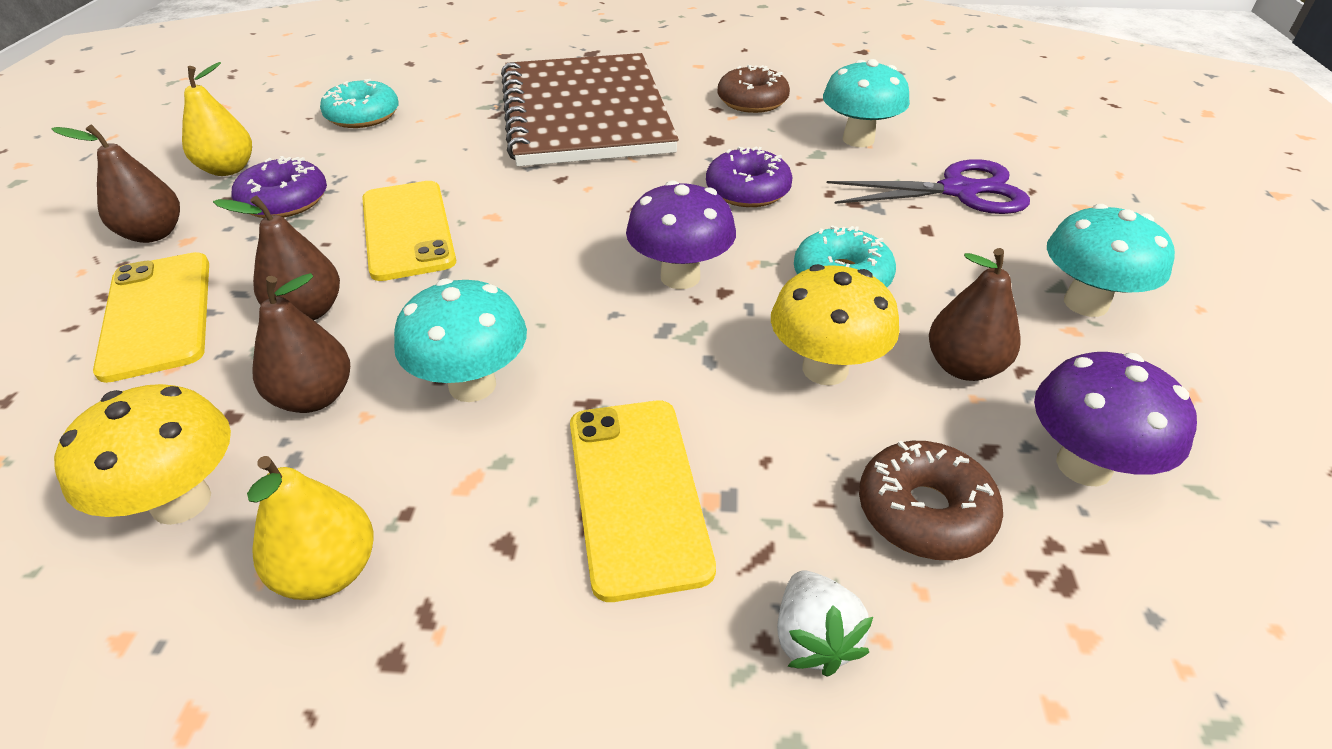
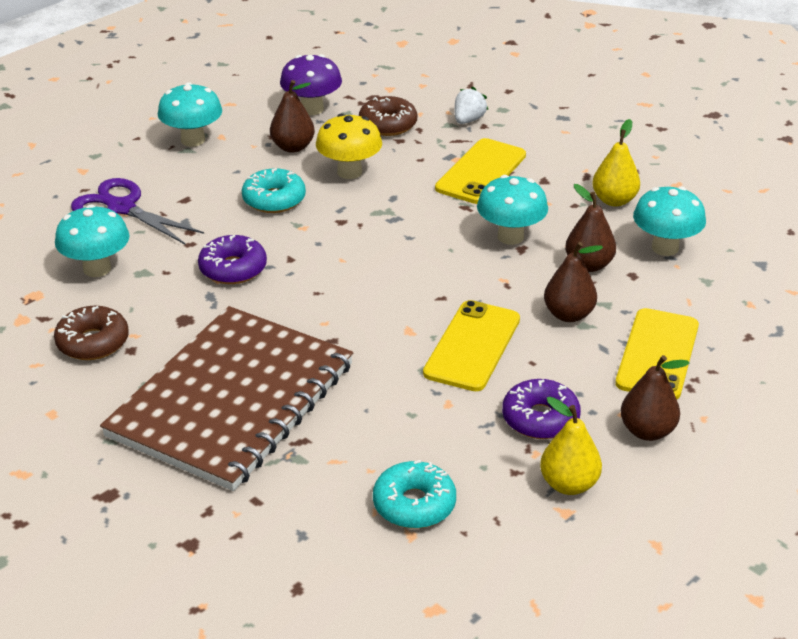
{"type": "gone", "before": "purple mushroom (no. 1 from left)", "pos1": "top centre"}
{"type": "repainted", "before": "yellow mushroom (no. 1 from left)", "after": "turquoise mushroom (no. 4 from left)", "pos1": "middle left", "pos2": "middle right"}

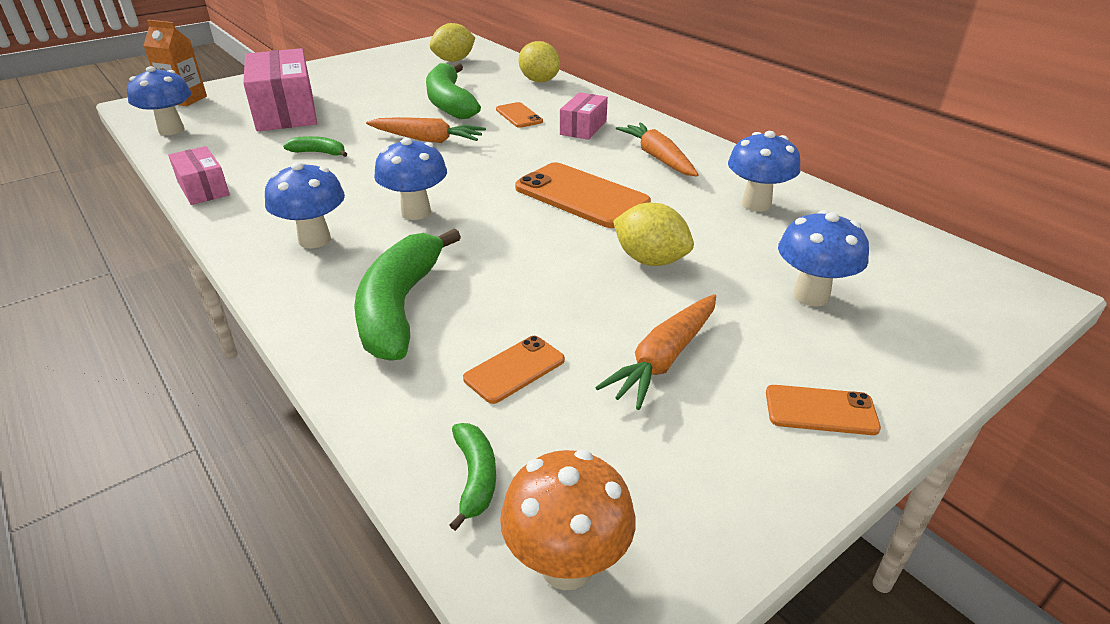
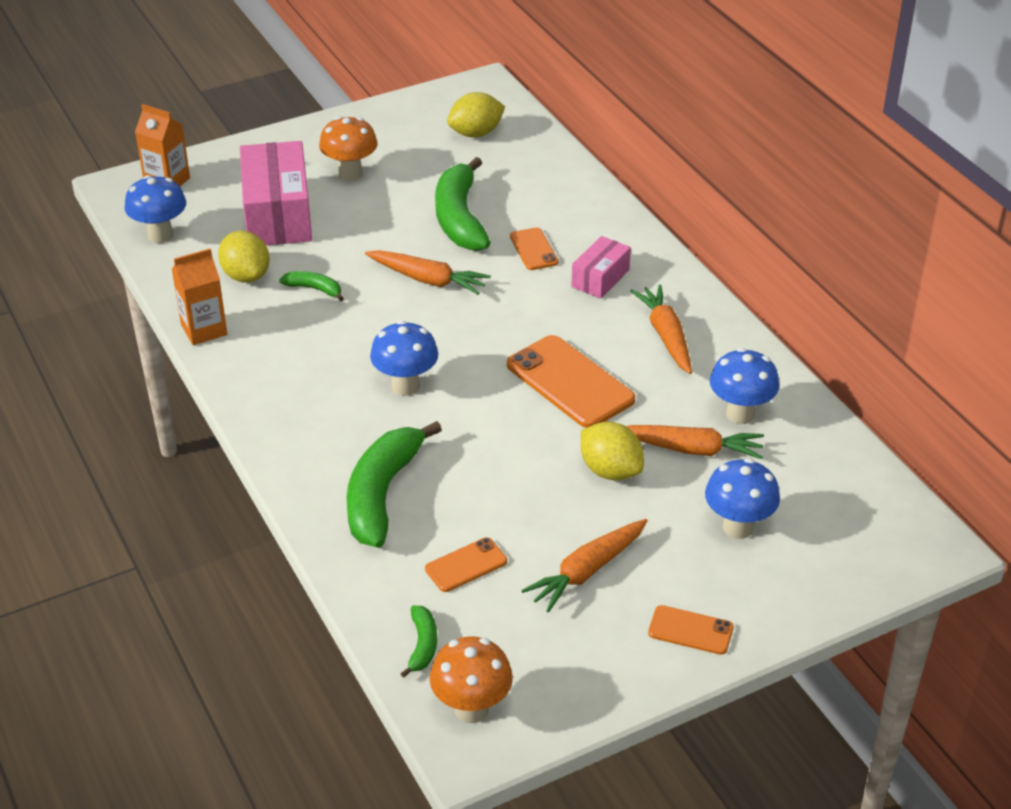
{"type": "gone", "before": "blue mushroom (no. 2 from left)", "pos1": "top left"}
{"type": "new", "after": "orange mushroom (no. 1 from left)", "pos2": "top centre"}
{"type": "new", "after": "orange carrot (no. 4 from left)", "pos2": "middle right"}
{"type": "shifted", "before": "yellow lemon (no. 2 from left in the first image)", "after": "yellow lemon (no. 1 from left)", "pos1": "top centre", "pos2": "top left"}
{"type": "swapped", "before": "pink box (no. 1 from left)", "after": "orange carton (no. 2 from left)", "pos1": "top left", "pos2": "middle left"}

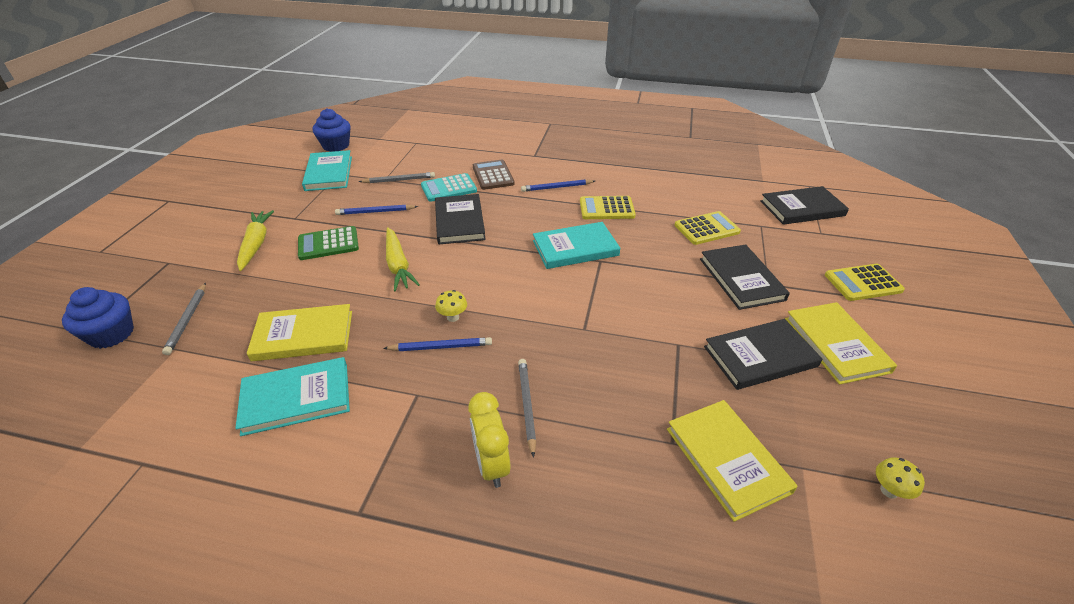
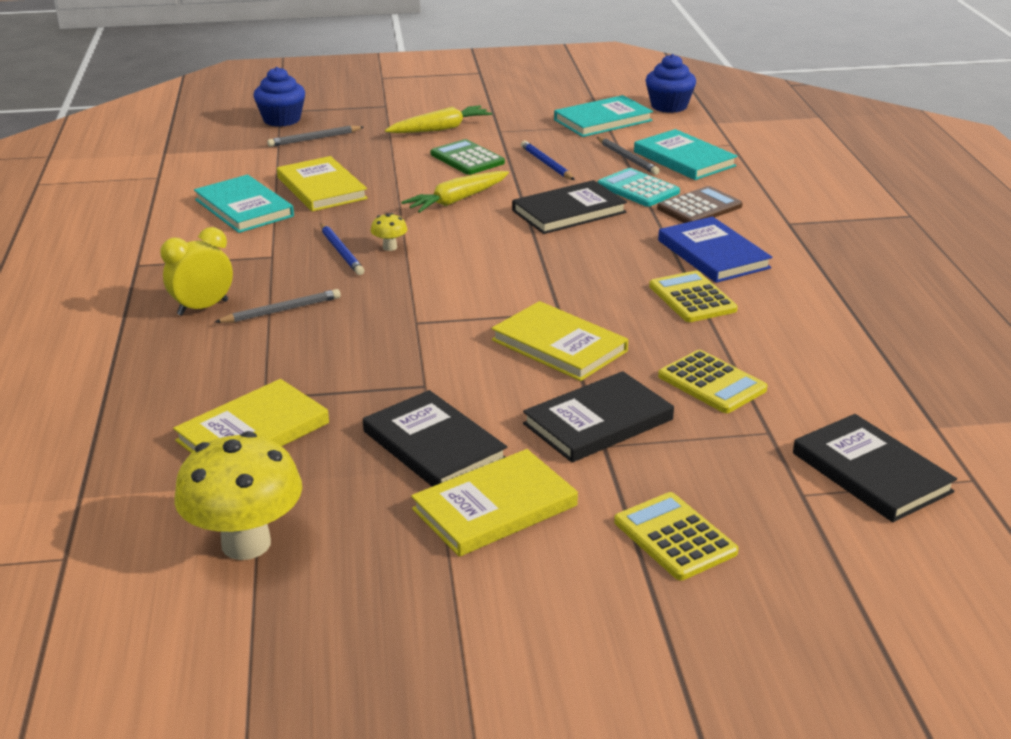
{"type": "new", "after": "yellow book (no. 4 from left)", "pos2": "centre"}
{"type": "shifted", "before": "turquoise book (no. 3 from left)", "pos1": "centre", "pos2": "top right"}
{"type": "swapped", "before": "blue pencil (no. 3 from left)", "after": "blue book", "pos1": "top centre", "pos2": "middle right"}
{"type": "scaled", "before": "yellow mushroom (no. 2 from left in the first image)", "pos1": "bottom right", "pos2": "bottom left", "scale": 2.35}

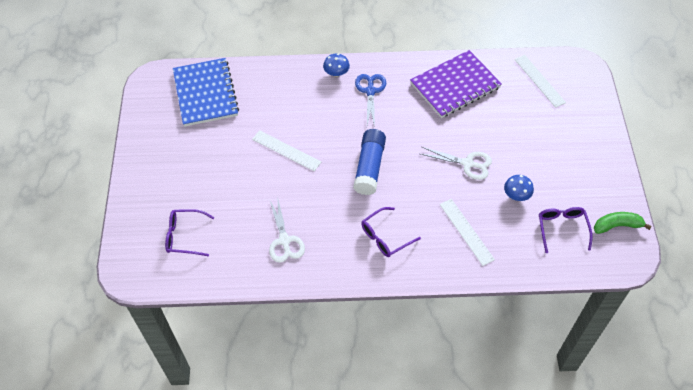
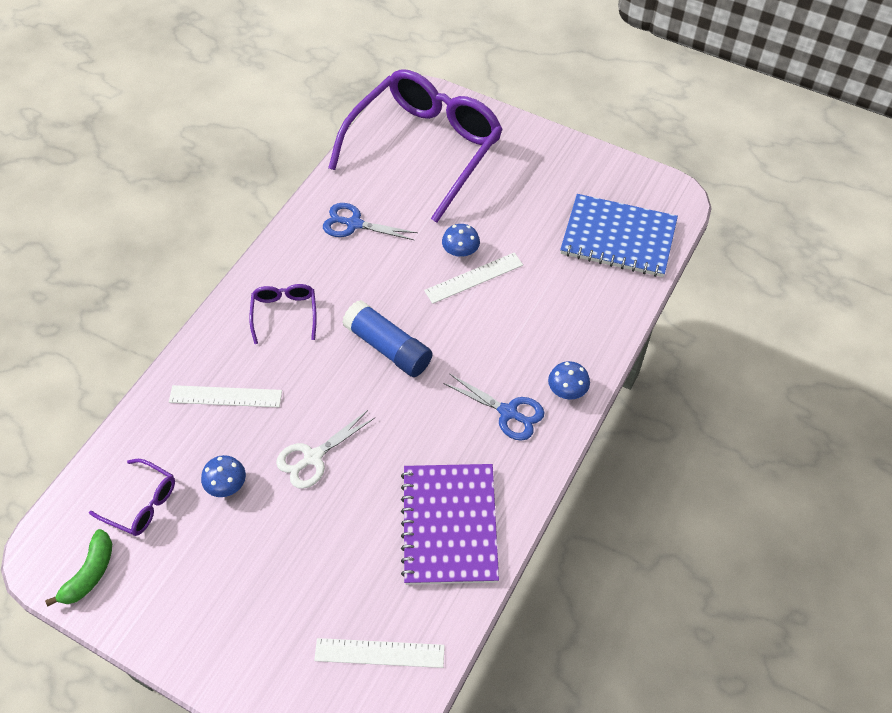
{"type": "new", "after": "blue mushroom (no. 2 from left)", "pos2": "centre"}
{"type": "repainted", "before": "white scissors (no. 1 from left)", "after": "blue scissors (no. 1 from left)", "pos1": "centre", "pos2": "top centre"}
{"type": "scaled", "before": "purple glasses (no. 1 from left in the first image)", "pos1": "middle left", "pos2": "top centre", "scale": 2.43}

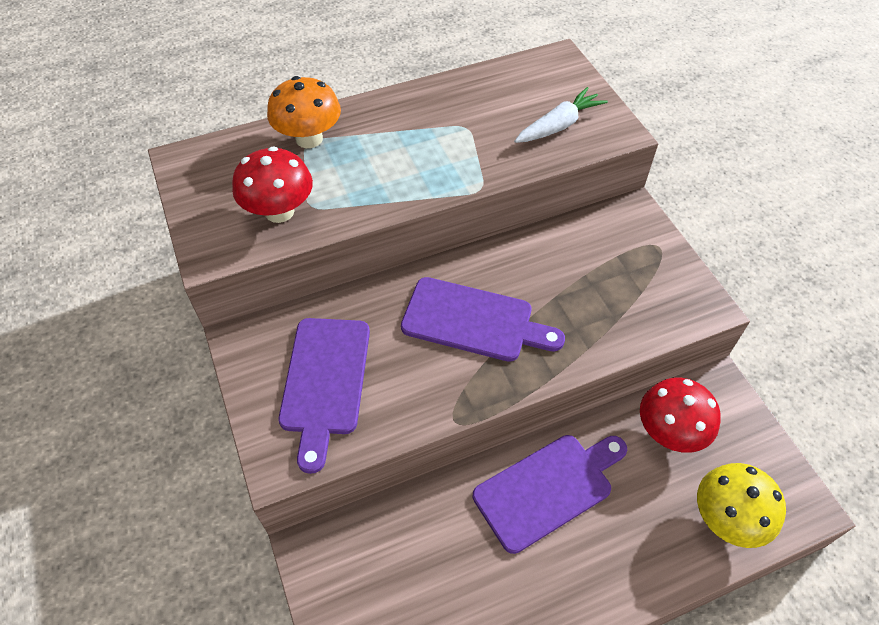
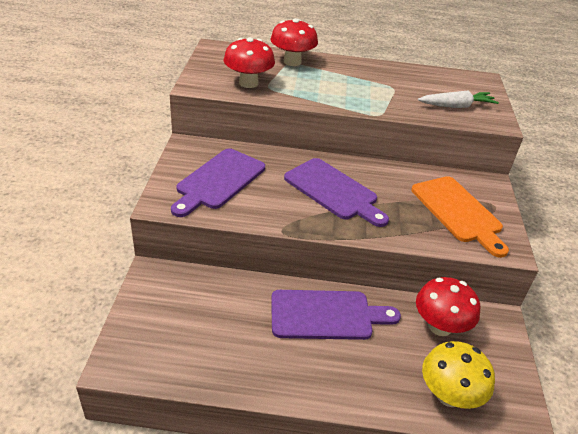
{"type": "new", "after": "orange cutting board", "pos2": "middle right"}
{"type": "repainted", "before": "orange mushroom", "after": "red mushroom (no. 2 from left)", "pos1": "top centre", "pos2": "top centre"}

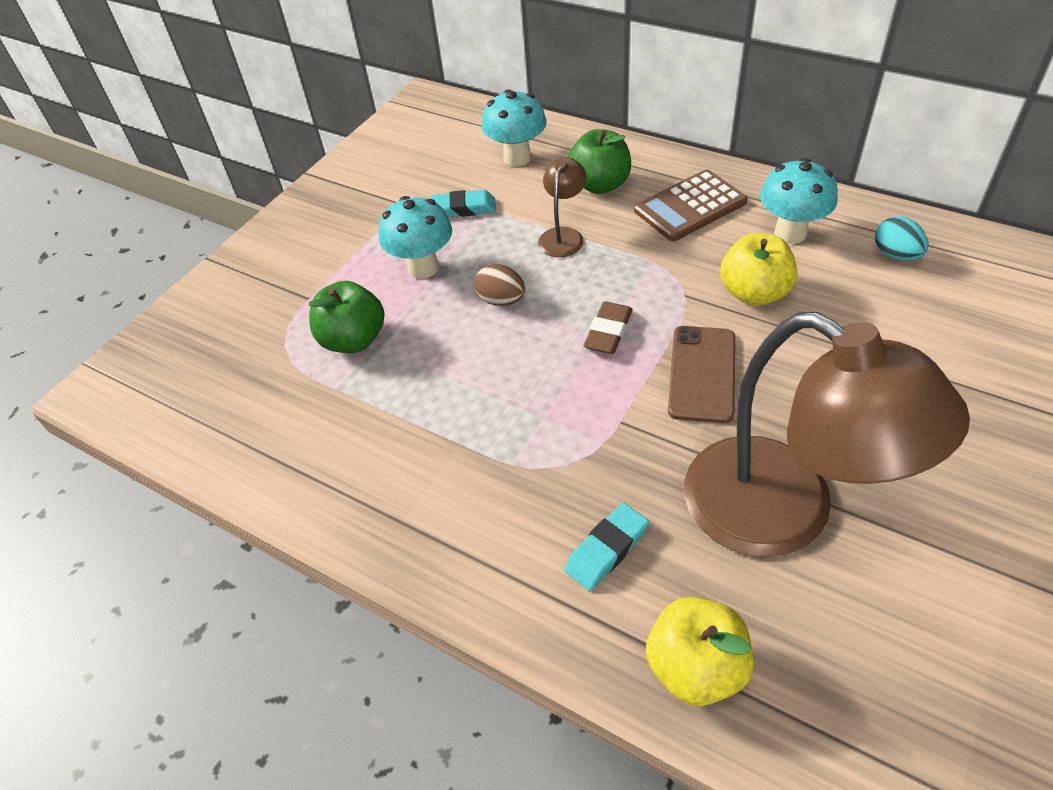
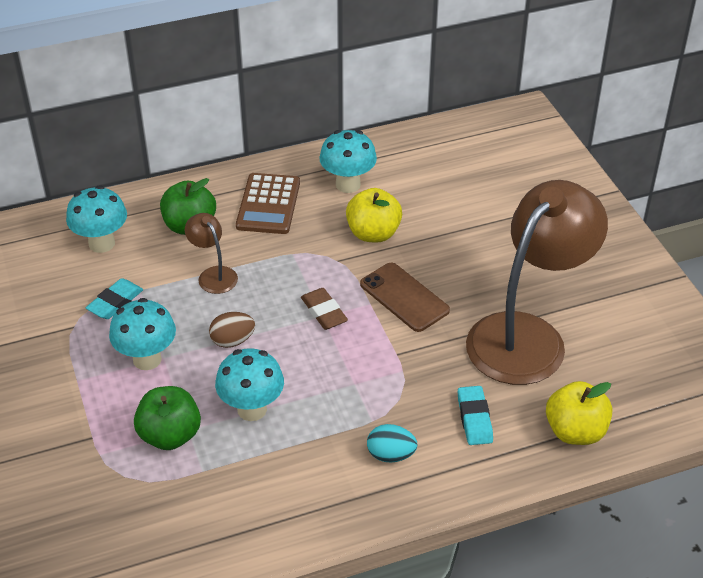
{"type": "new", "after": "turquoise mushroom (no. 3 from left)", "pos2": "centre"}
{"type": "shifted", "before": "turquoise egg", "pos1": "top right", "pos2": "bottom centre"}
{"type": "rotated", "before": "brown lamp (no. 2 from left)", "pos1": "middle right", "pos2": "middle right", "turn": -45}

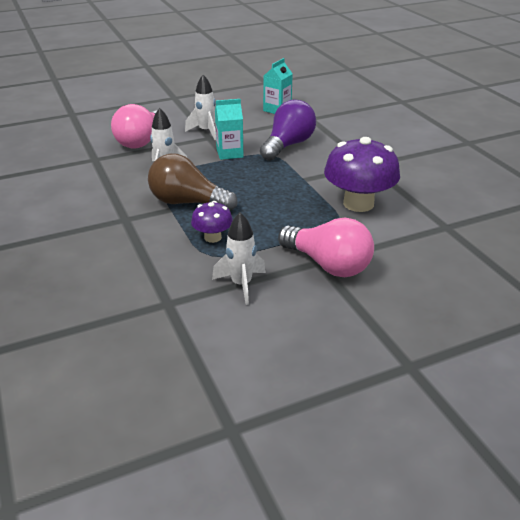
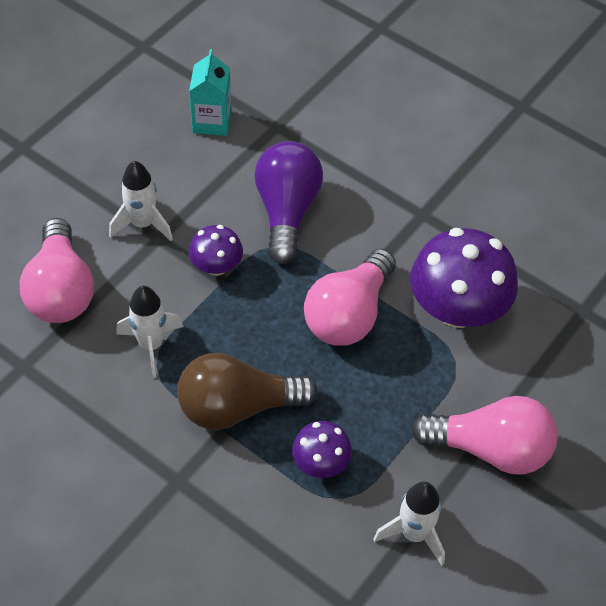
{"type": "new", "after": "pink light bulb (no. 2 from left)", "pos2": "centre"}
{"type": "swapped", "before": "turquoise carton (no. 1 from left)", "after": "purple mushroom (no. 1 from left)", "pos1": "top centre", "pos2": "centre"}

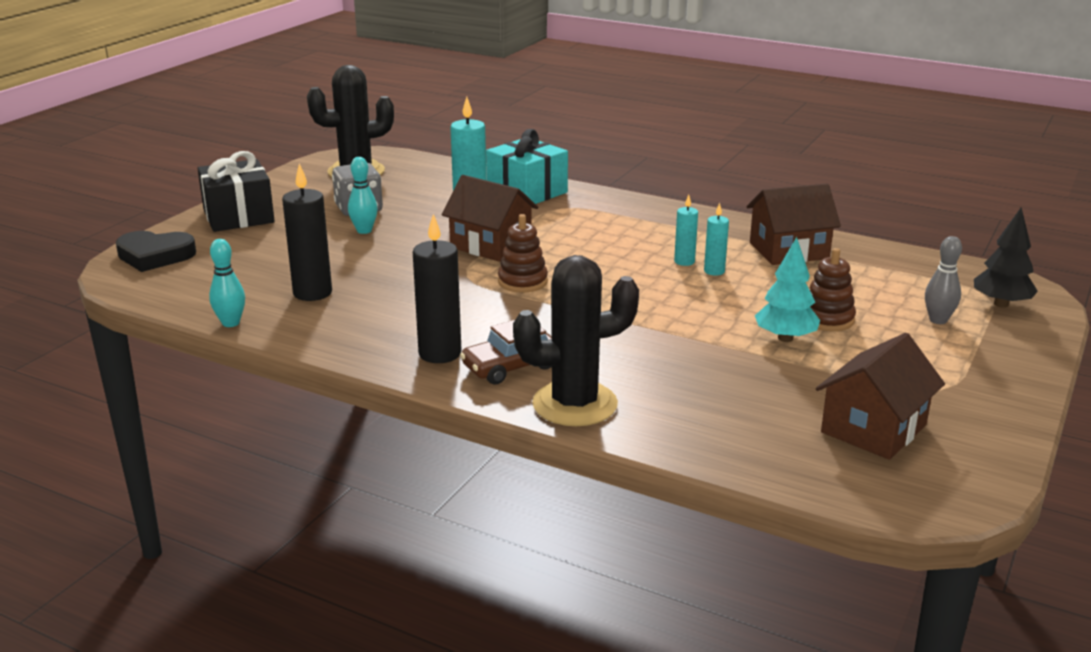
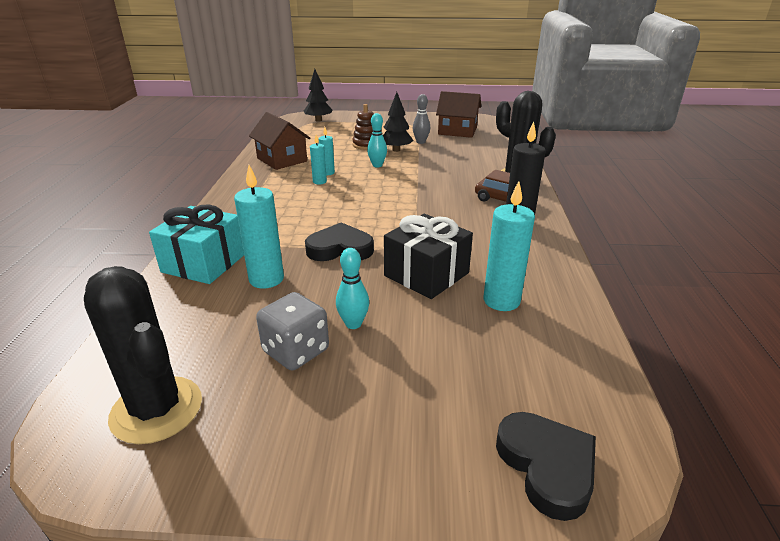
{"type": "gone", "before": "brown stacking toy (no. 1 from left)", "pos1": "centre"}
{"type": "shifted", "before": "black gift", "pos1": "top left", "pos2": "centre"}
{"type": "shifted", "before": "turquoise bowling pin (no. 1 from left in the first image)", "after": "turquoise bowling pin (no. 2 from left)", "pos1": "middle left", "pos2": "top centre"}
{"type": "shifted", "before": "grey bowling pin", "pos1": "middle right", "pos2": "top centre"}
{"type": "swapped", "before": "brown house (no. 1 from left)", "after": "black heart (no. 1 from left)", "pos1": "centre", "pos2": "centre"}
{"type": "repainted", "before": "black candle (no. 1 from left)", "after": "turquoise candle (no. 4 from left)", "pos1": "middle left", "pos2": "centre"}
{"type": "repainted", "before": "turquoise tree", "after": "black tree (no. 2 from left)", "pos1": "middle right", "pos2": "top centre"}

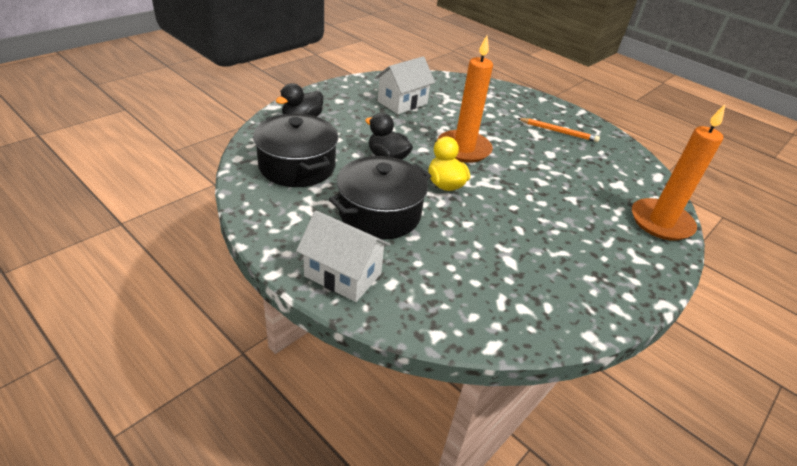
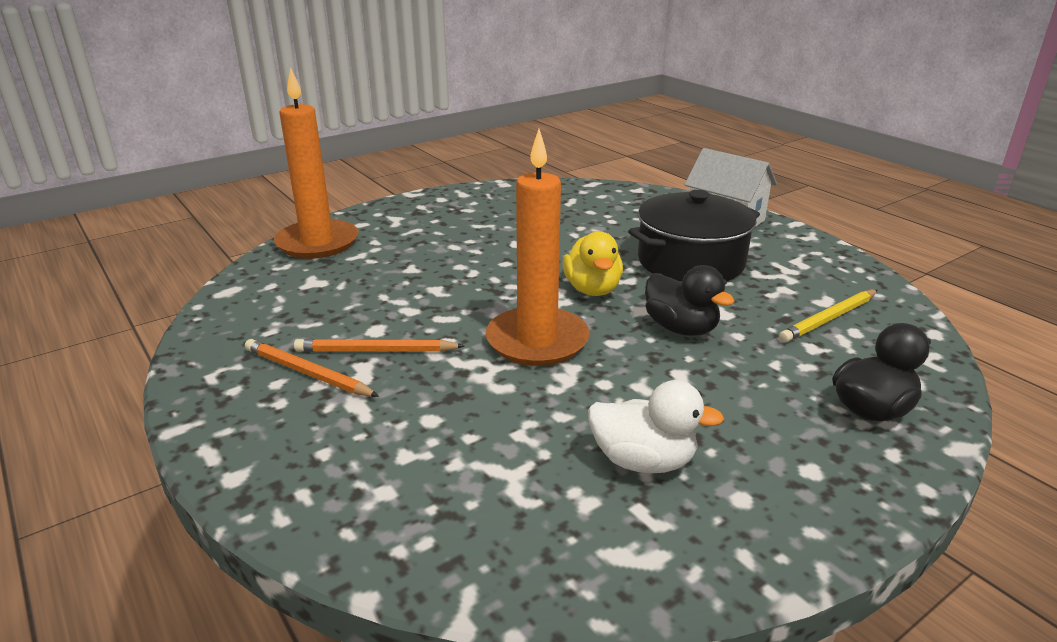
{"type": "new", "after": "orange pencil (no. 2 from left)", "pos2": "centre"}
{"type": "swapped", "before": "black pot (no. 1 from left)", "after": "yellow pencil", "pos1": "top centre", "pos2": "middle right"}
{"type": "swapped", "before": "white house (no. 2 from left)", "after": "white duck", "pos1": "top centre", "pos2": "centre"}

